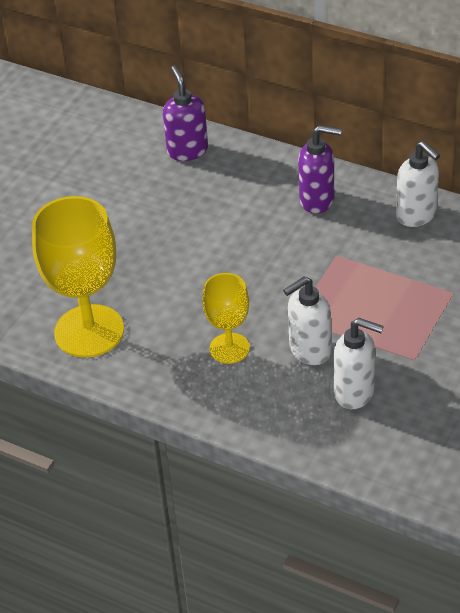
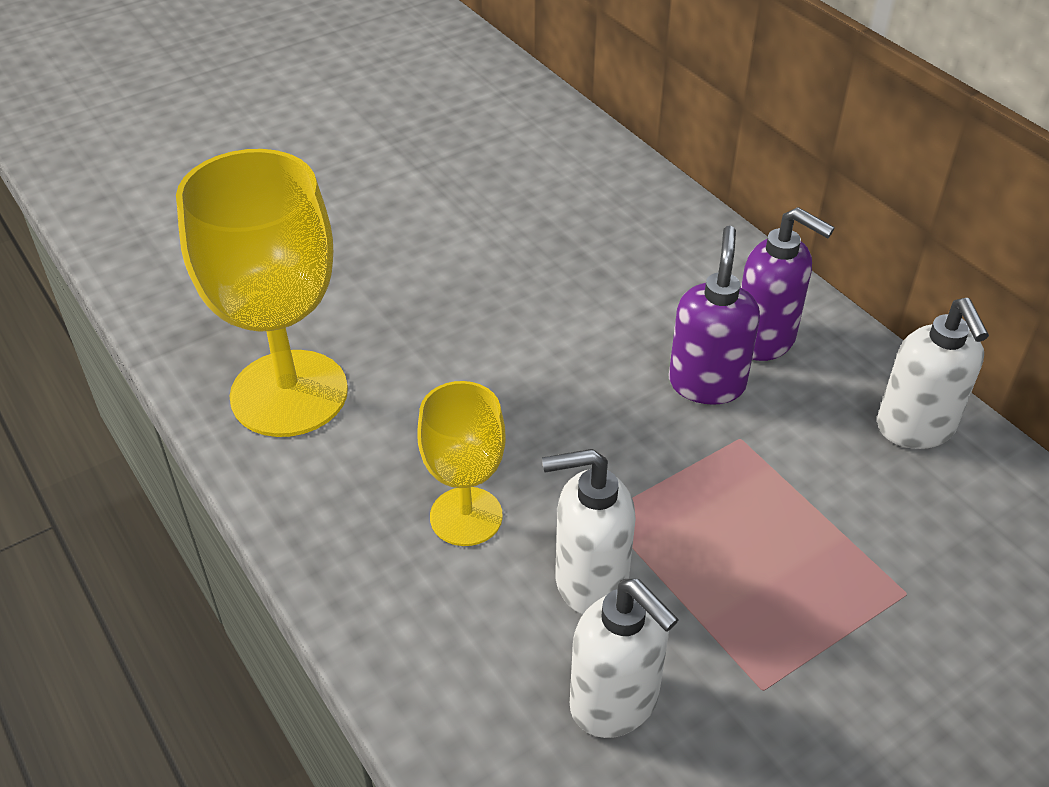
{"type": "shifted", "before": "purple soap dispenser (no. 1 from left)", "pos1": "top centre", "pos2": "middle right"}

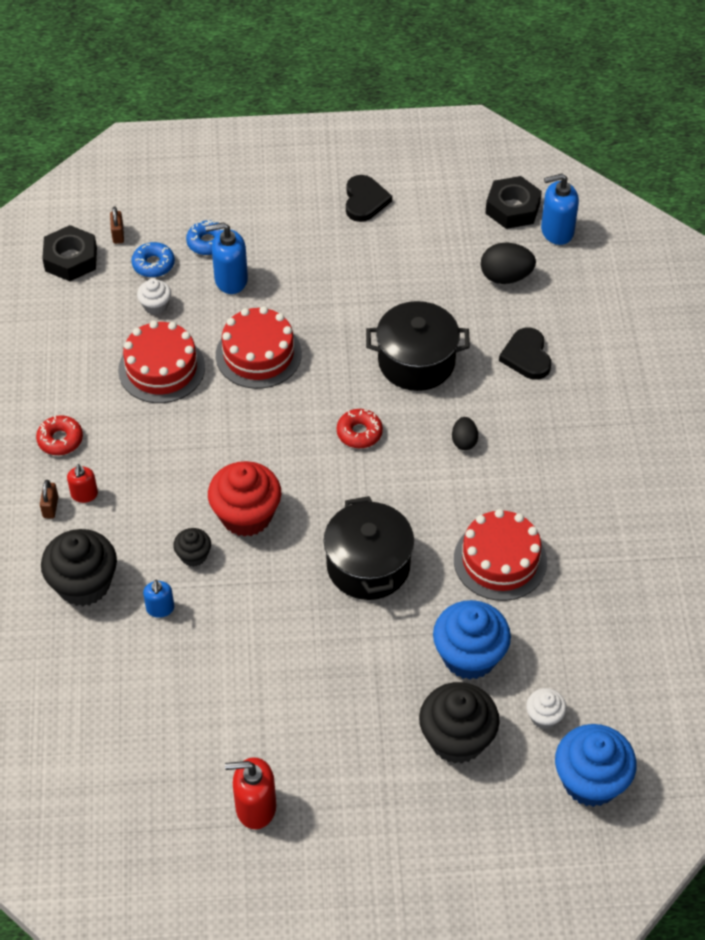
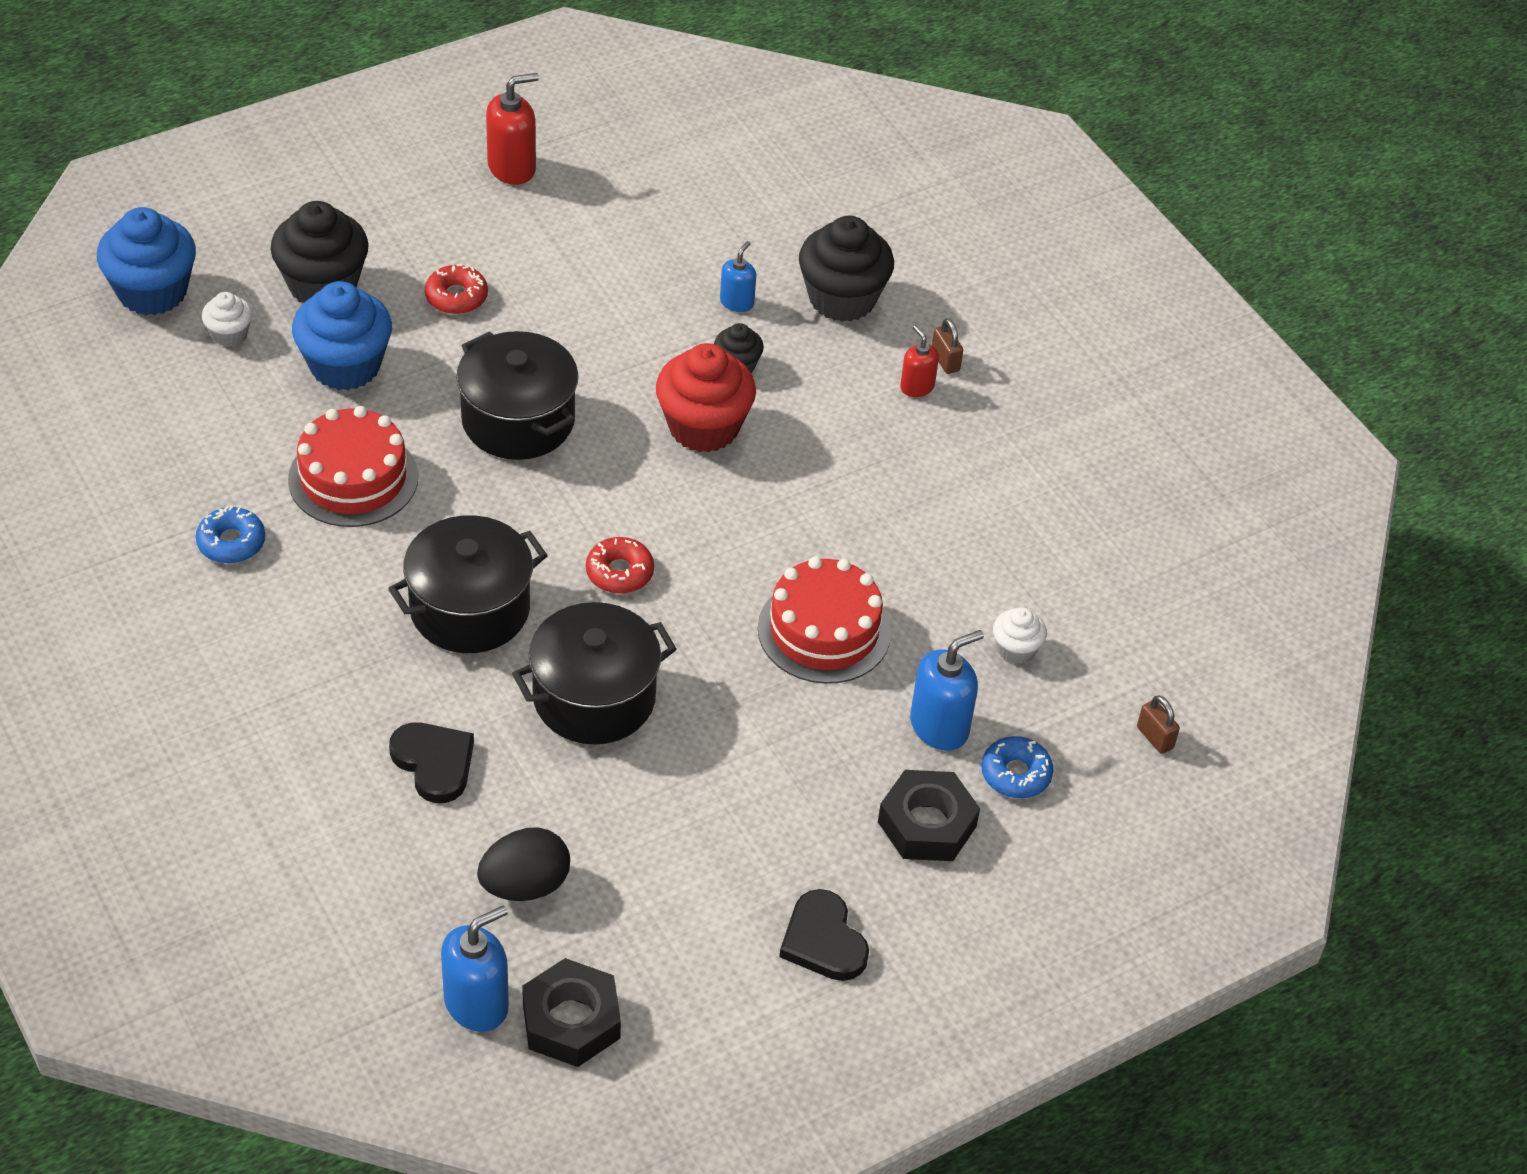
{"type": "gone", "before": "red cake (no. 1 from left)", "pos1": "middle left"}
{"type": "shifted", "before": "red donut (no. 1 from left)", "pos1": "middle left", "pos2": "top left"}
{"type": "shifted", "before": "black nut (no. 1 from left in the first image)", "after": "black nut (no. 2 from left)", "pos1": "top left", "pos2": "bottom centre"}
{"type": "shifted", "before": "blue donut (no. 1 from left)", "pos1": "top left", "pos2": "middle left"}
{"type": "swapped", "before": "black egg (no. 1 from left)", "after": "black pot (no. 1 from left)", "pos1": "centre", "pos2": "middle left"}
{"type": "rotated", "before": "blue soap dispenser (no. 1 from left in the first image)", "pos1": "middle left", "pos2": "top centre", "turn": 60}

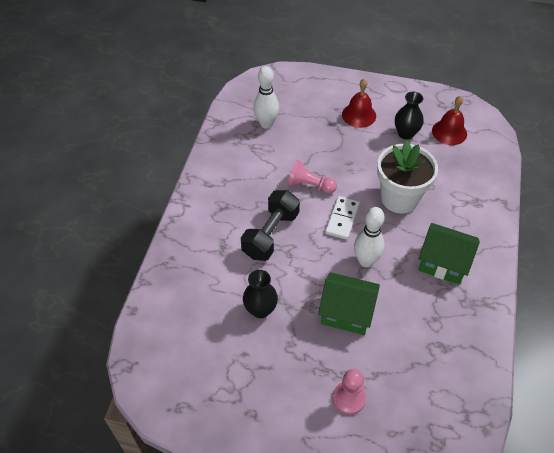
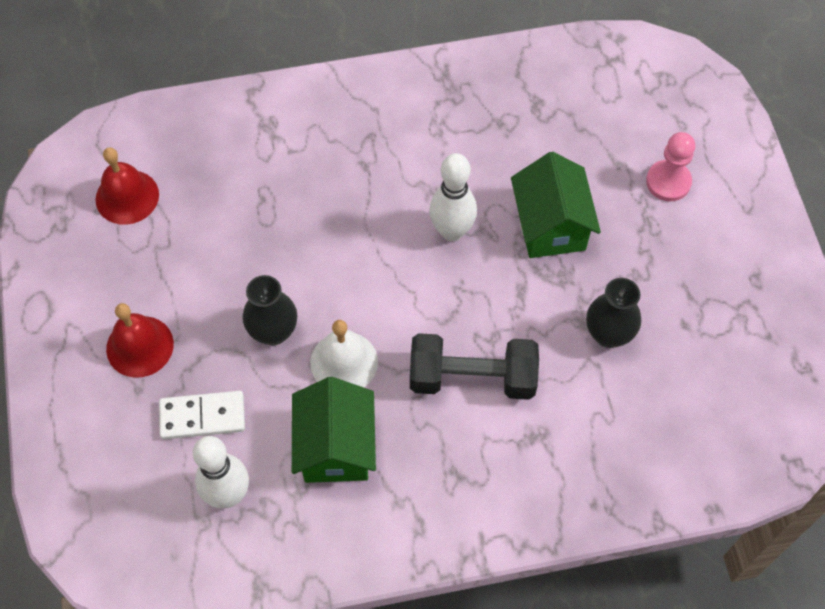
{"type": "gone", "before": "white flower pot", "pos1": "middle right"}
{"type": "shifted", "before": "white domino", "pos1": "centre", "pos2": "bottom left"}
{"type": "shifted", "before": "black vase (no. 2 from left in the first image)", "after": "black vase (no. 1 from left)", "pos1": "top right", "pos2": "middle left"}
{"type": "shifted", "before": "green house (no. 2 from left in the first image)", "after": "green house (no. 1 from left)", "pos1": "middle right", "pos2": "bottom centre"}
{"type": "swapped", "before": "pink pawn (no. 1 from left)", "after": "white bell", "pos1": "centre", "pos2": "centre"}

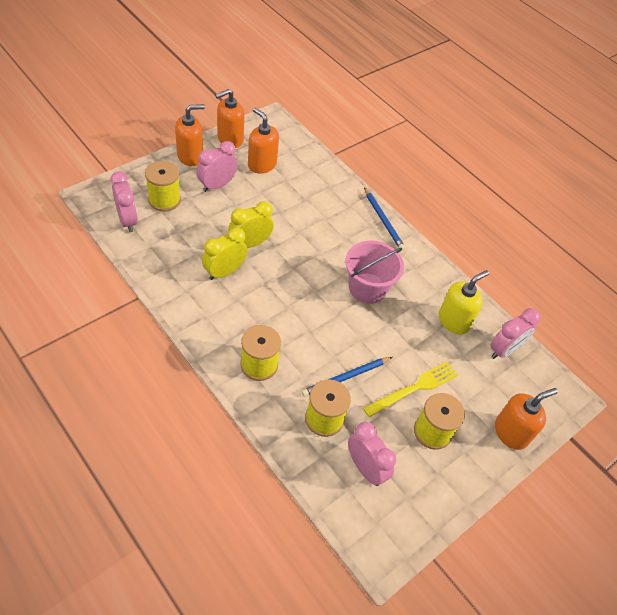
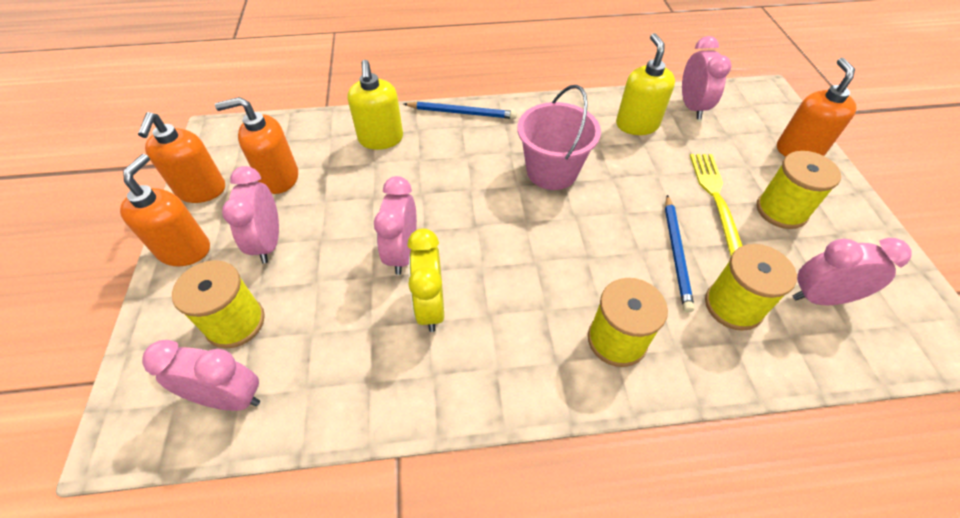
{"type": "new", "after": "yellow soap dispenser (no. 1 from left)", "pos2": "top centre"}
{"type": "repainted", "before": "yellow clock (no. 2 from left)", "after": "pink clock (no. 3 from left)", "pos1": "centre", "pos2": "centre"}

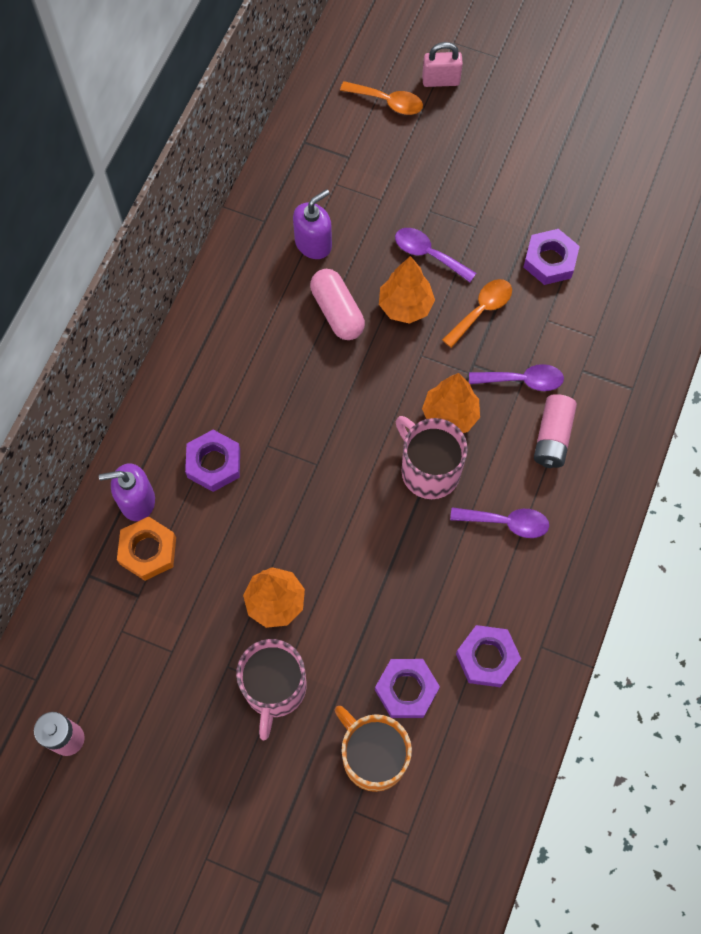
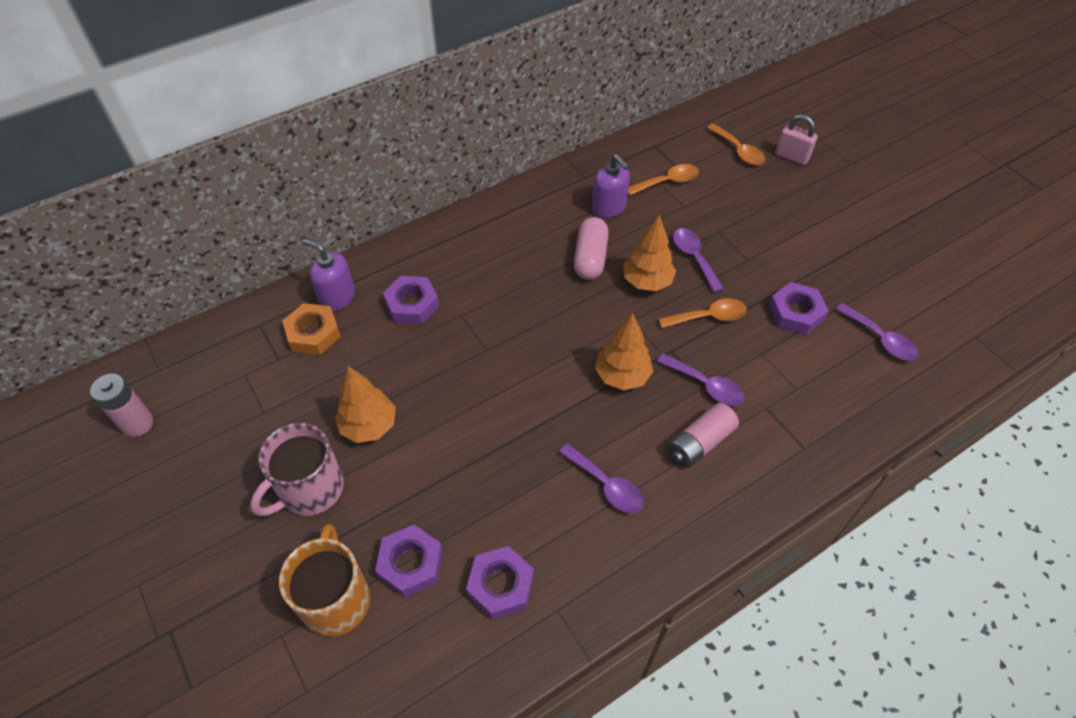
{"type": "gone", "before": "pink mug (no. 2 from left)", "pos1": "centre"}
{"type": "new", "after": "orange spoon (no. 1 from left)", "pos2": "top centre"}
{"type": "new", "after": "purple spoon (no. 4 from left)", "pos2": "middle right"}
{"type": "rotated", "before": "purple soap dispenser (no. 2 from left)", "pos1": "top centre", "pos2": "top centre", "turn": 60}

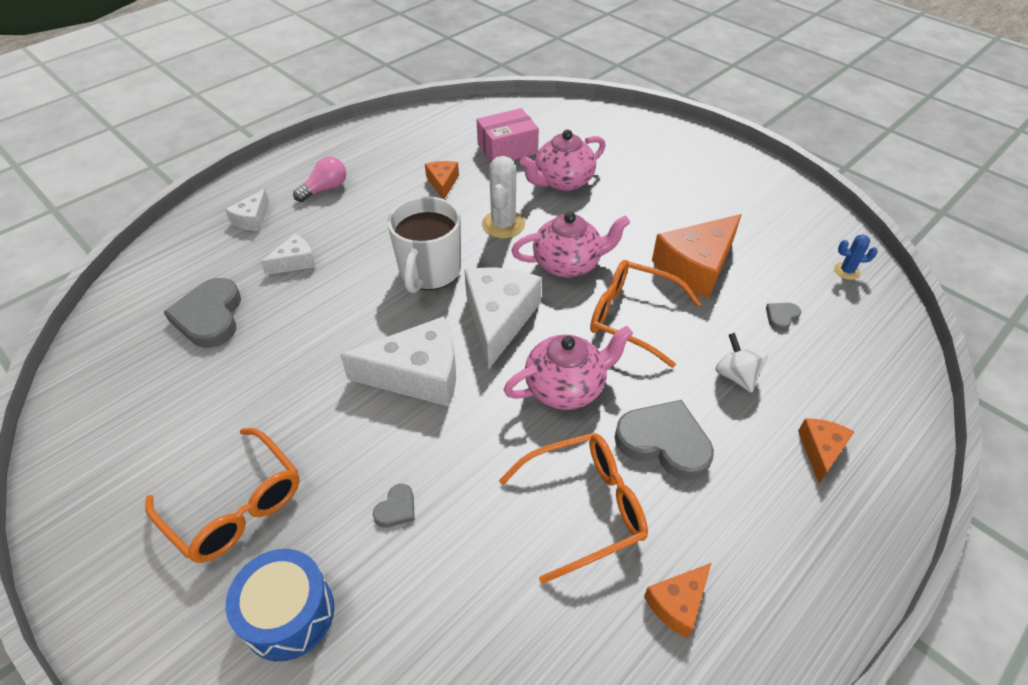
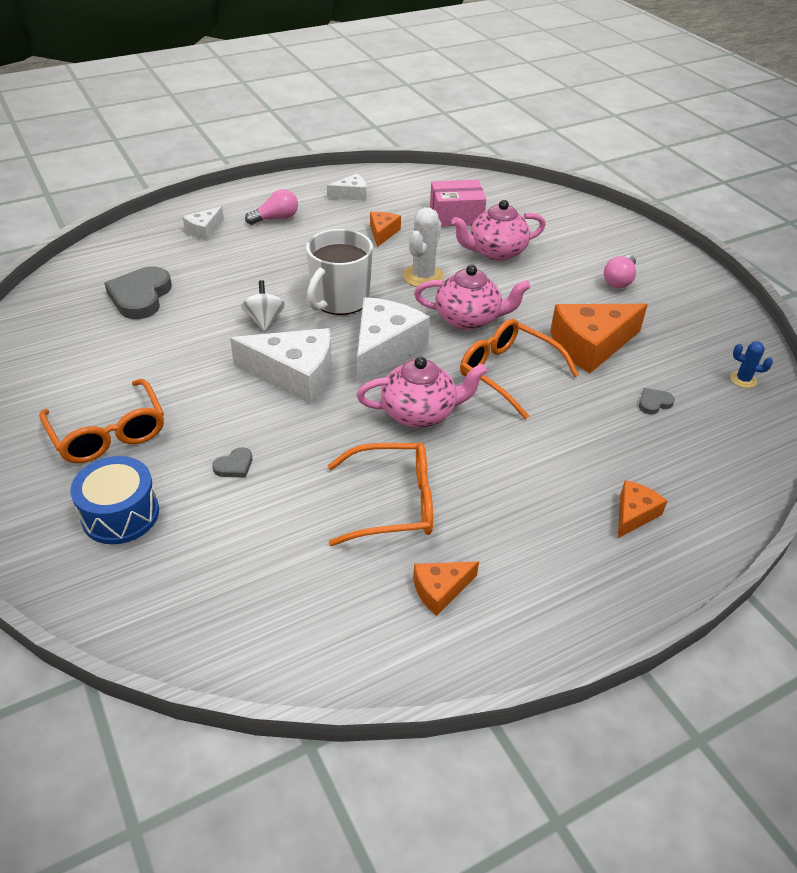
{"type": "gone", "before": "grey heart (no. 3 from left)", "pos1": "centre"}
{"type": "new", "after": "pink light bulb (no. 2 from left)", "pos2": "top right"}
{"type": "shifted", "before": "white cheese (no. 2 from left in the first image)", "after": "white cheese (no. 3 from left)", "pos1": "middle left", "pos2": "top centre"}
{"type": "shifted", "before": "white spinning top", "pos1": "middle right", "pos2": "middle left"}

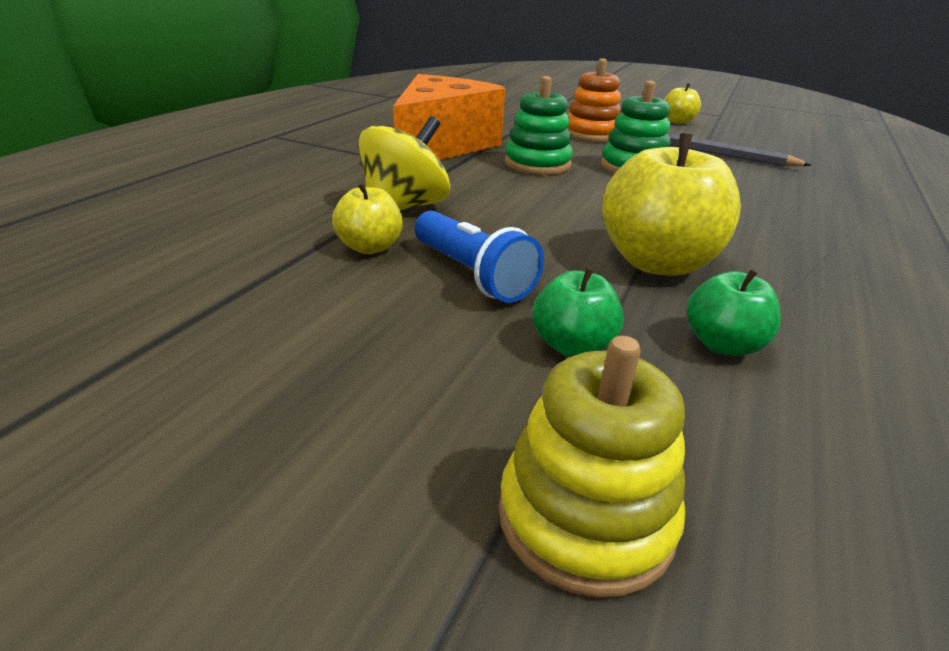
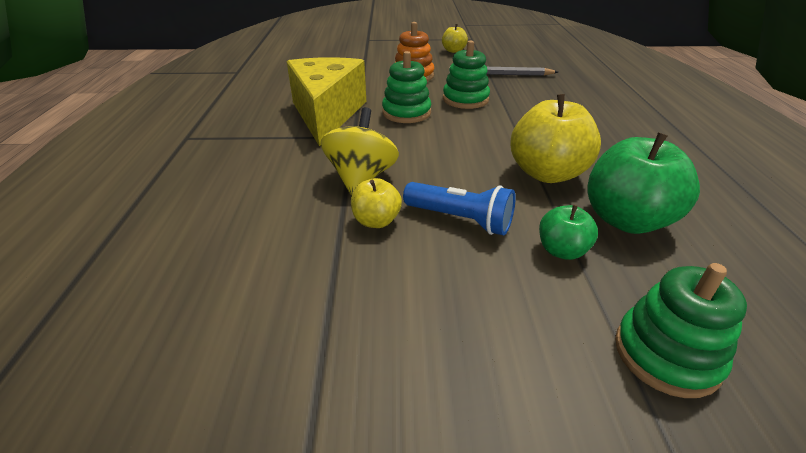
{"type": "repainted", "before": "orange cheese", "after": "yellow cheese", "pos1": "top centre", "pos2": "top centre"}
{"type": "repainted", "before": "yellow stacking toy", "after": "green stacking toy (no. 3 from left)", "pos1": "bottom centre", "pos2": "bottom right"}
{"type": "scaled", "before": "green apple (no. 2 from left)", "pos1": "middle right", "pos2": "middle right", "scale": 1.88}

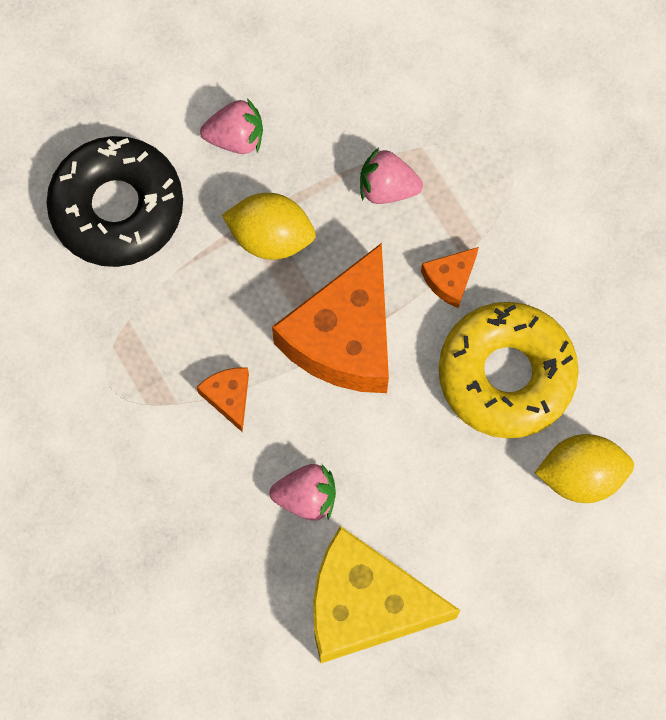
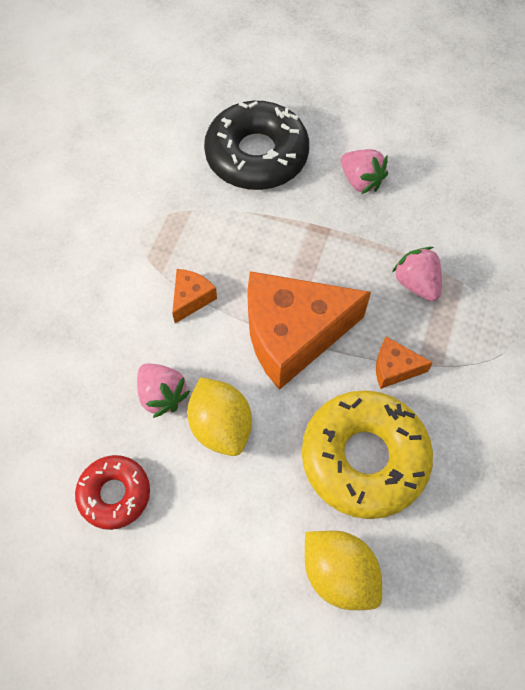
{"type": "shifted", "before": "yellow lemon (no. 1 from left)", "pos1": "top centre", "pos2": "centre"}
{"type": "swapped", "before": "yellow cheese", "after": "red donut", "pos1": "bottom centre", "pos2": "bottom left"}

